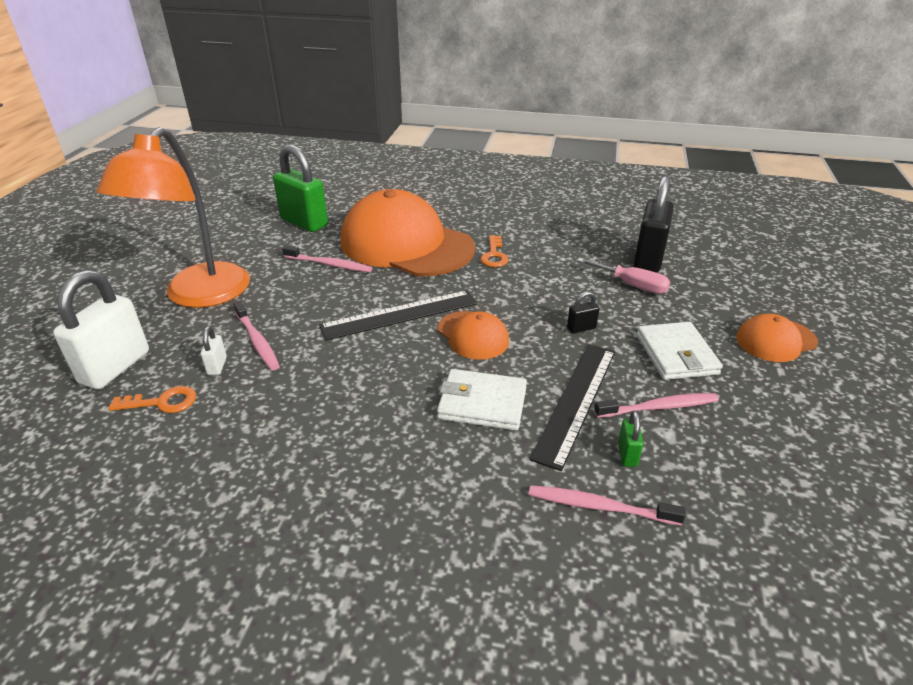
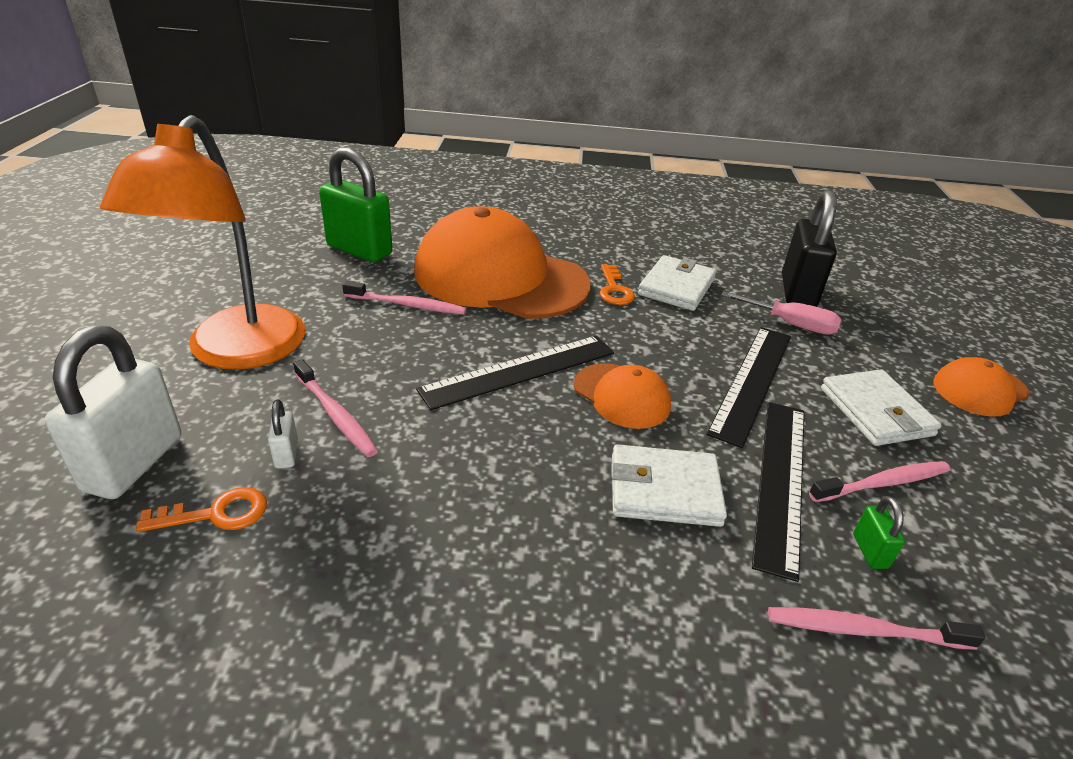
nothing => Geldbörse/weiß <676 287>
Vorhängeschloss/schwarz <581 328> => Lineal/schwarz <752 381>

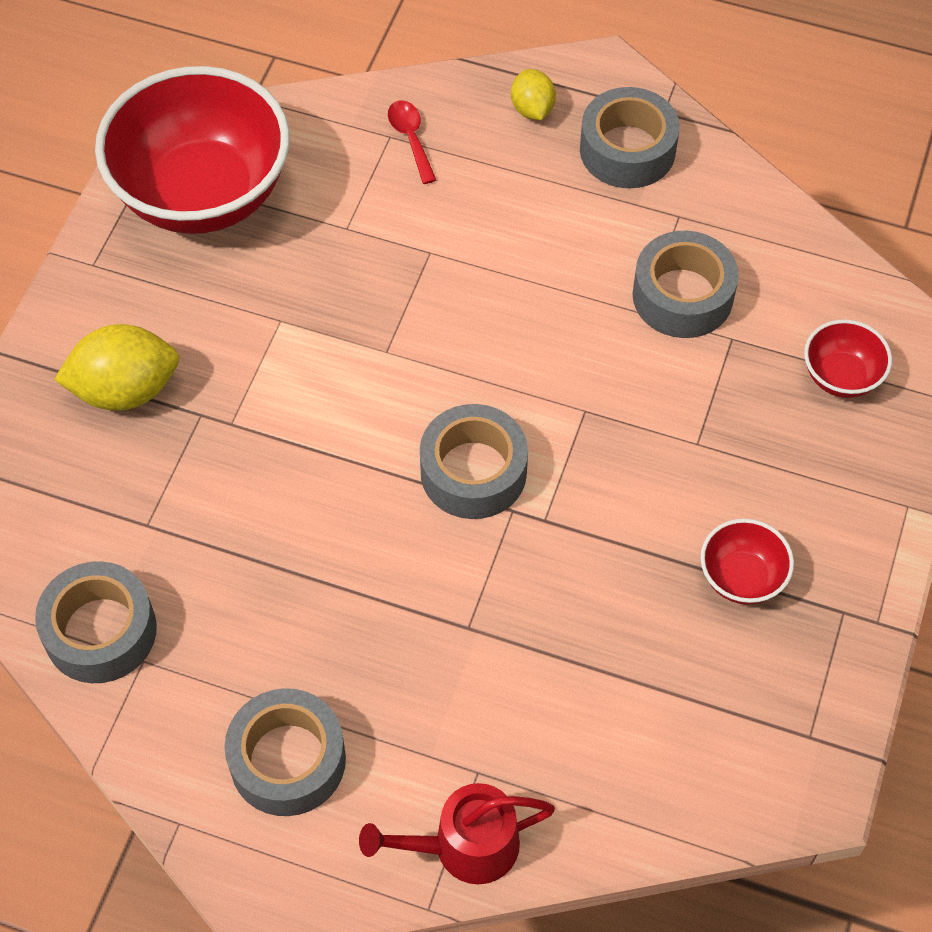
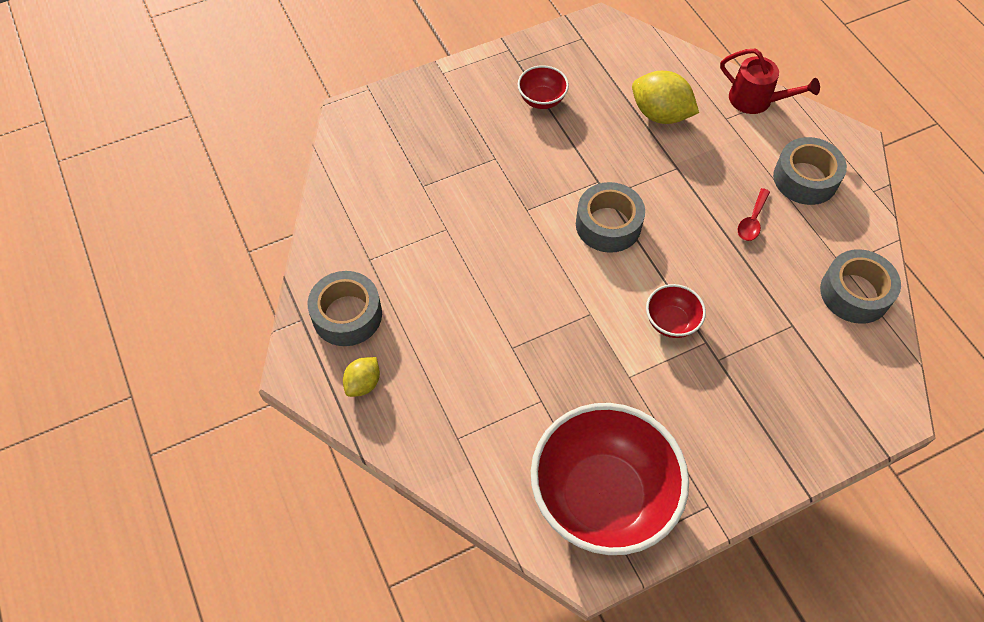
Zitrone/gelb <125 390> => Zitrone/gelb <660 114>, move
Schüssel/rot <841 376> => Schüssel/rot <671 322>, move
Löffel/rot <411 139> => Löffel/rot <752 221>, move
Klebeband/grau <682 296> => nothing

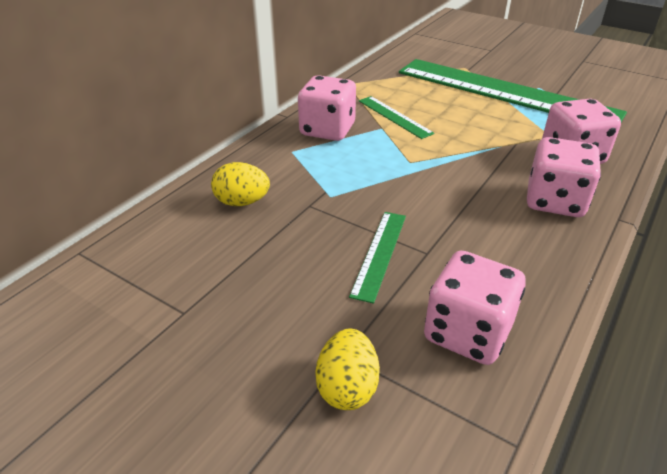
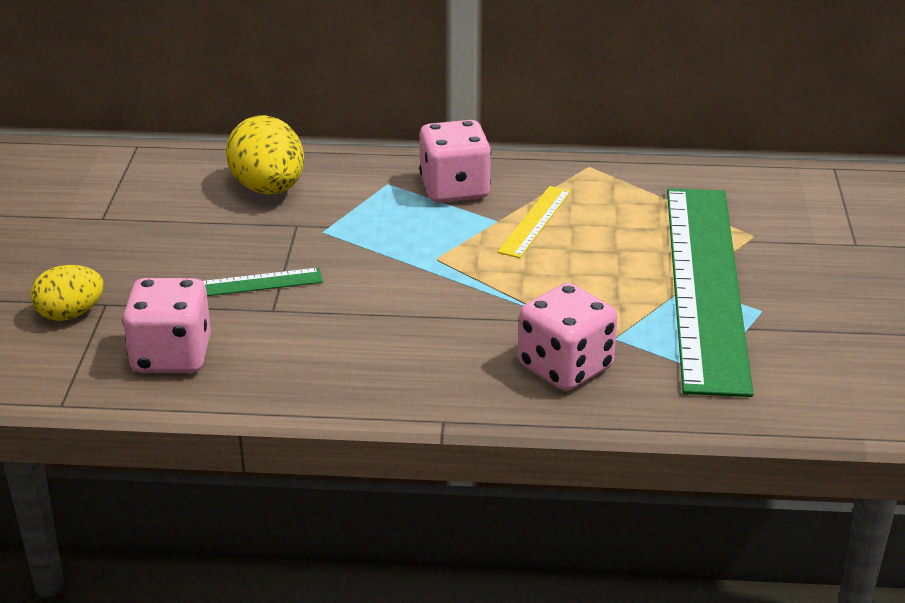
Ei/gelb <242 202> => Ei/gelb <268 189>, x1.57
Lineal/grün <394 116> => Lineal/gelb <535 221>
Spielwürfel/rosa <554 201> => nothing

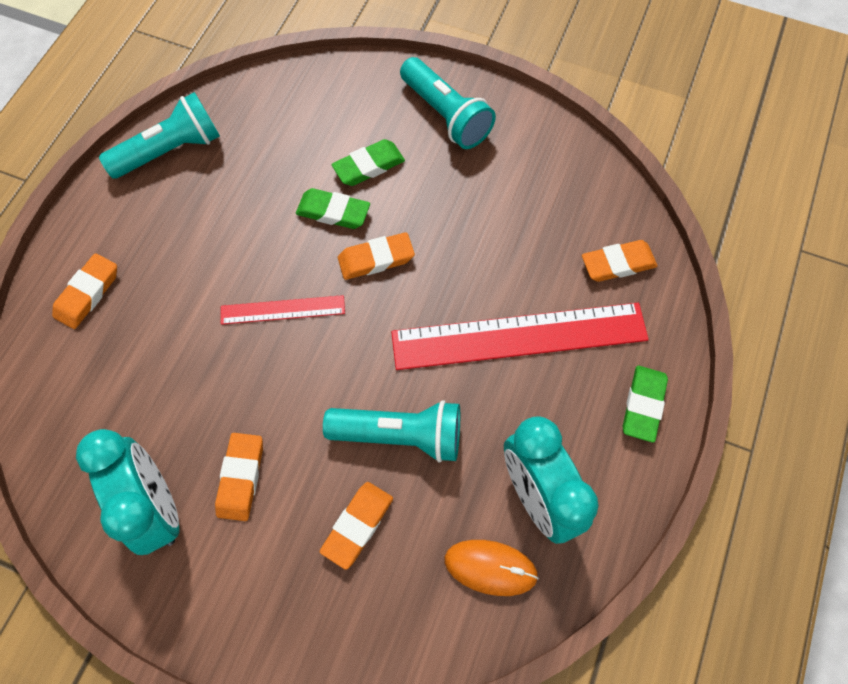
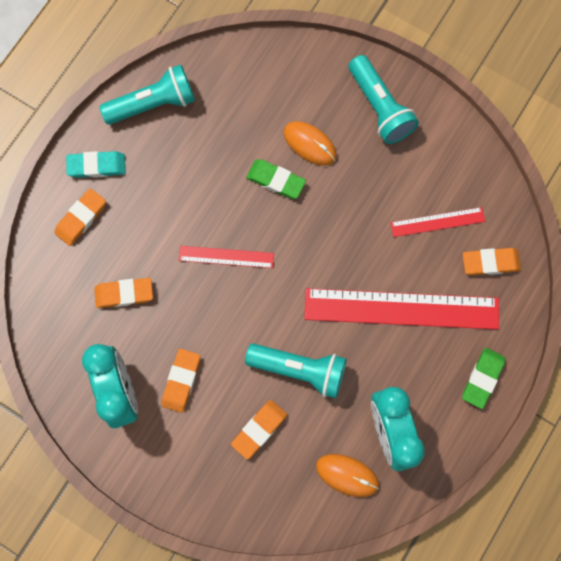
nothing => Radiergummi/türkis <97 166>
Radiergummi/orange <376 259> => Radiergummi/orange <124 294>, move
Radiergummi/grün <369 166> => Computermaus/orange <309 144>
nothing => Lineal/rot <437 222>

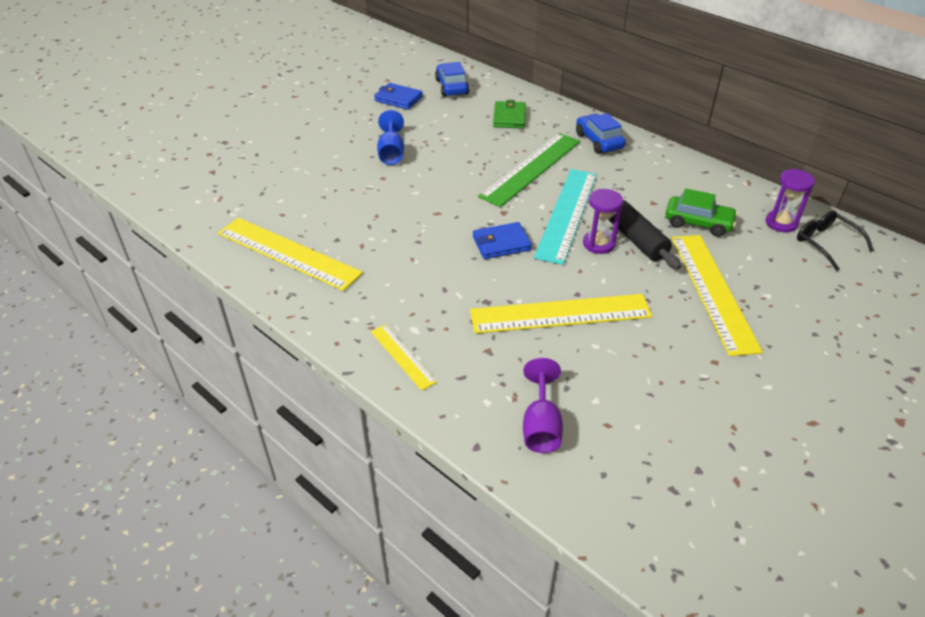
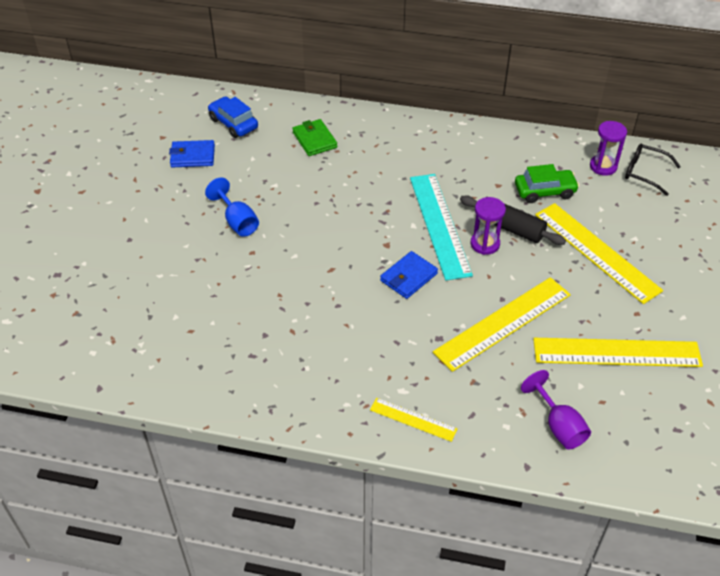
Lineal/gelb <288 253> => Lineal/gelb <616 353>, move
Lineal/grün <531 168> => nothing
Auto/blau <599 141> => nothing

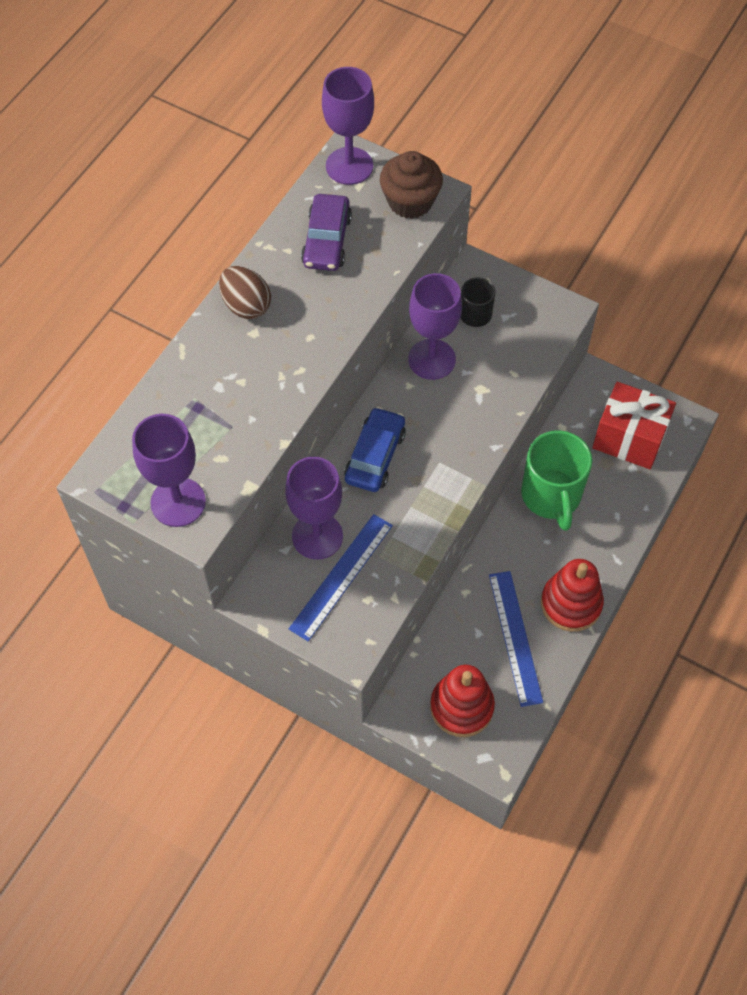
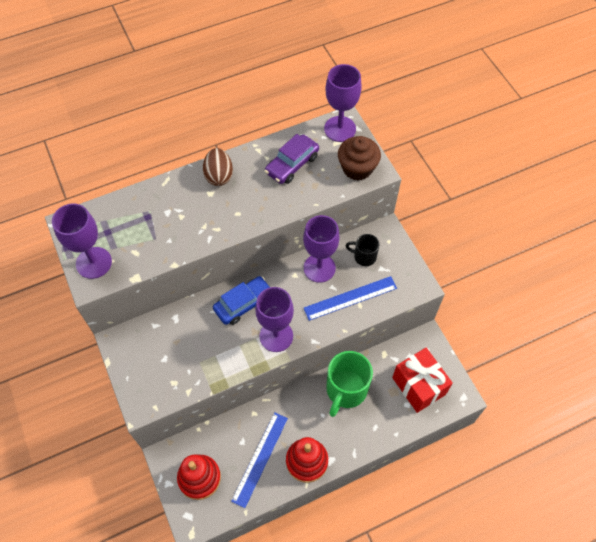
Kelch/lila <317 536> => Kelch/lila <276 336>, move
Lineal/blau <341 576> => Lineal/blau <350 298>, move

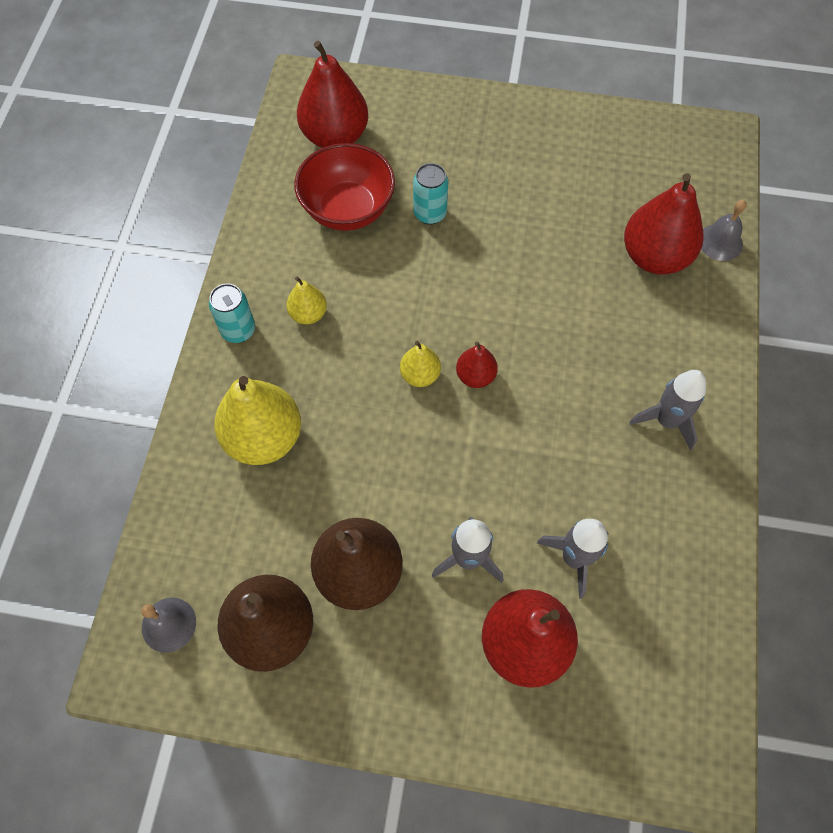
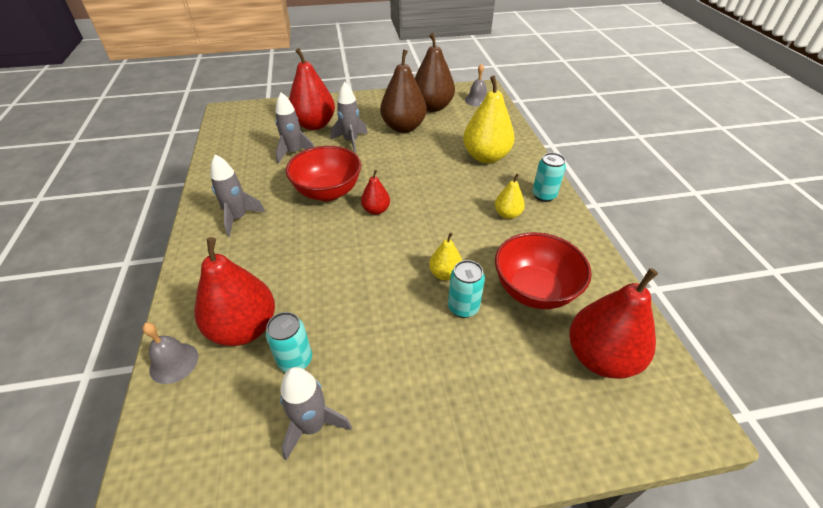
nothing => Dose/türkis <295 360>
nothing => Rakete/grau <313 426>
nothing => Schüssel/rot <328 192>
Birne/gelb <420 375> => Birne/gelb <445 274>, move

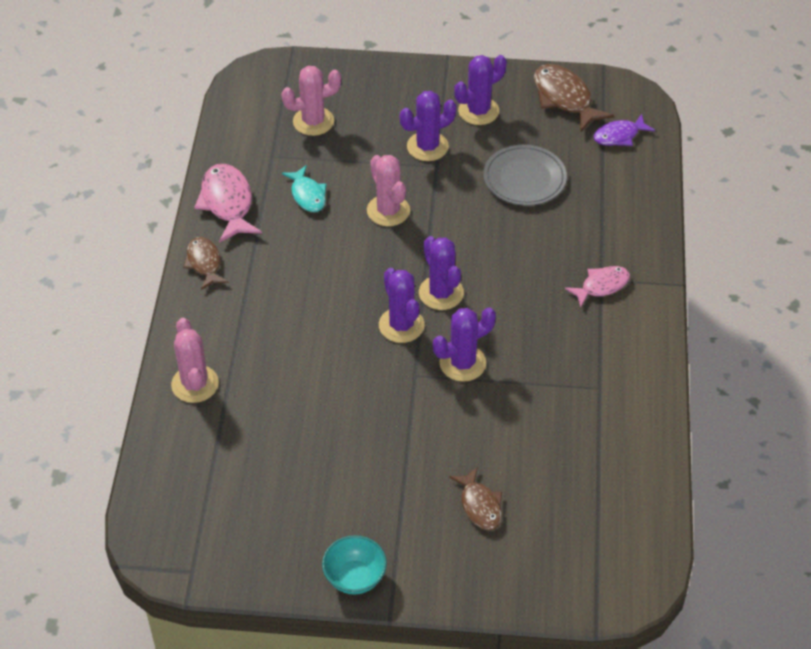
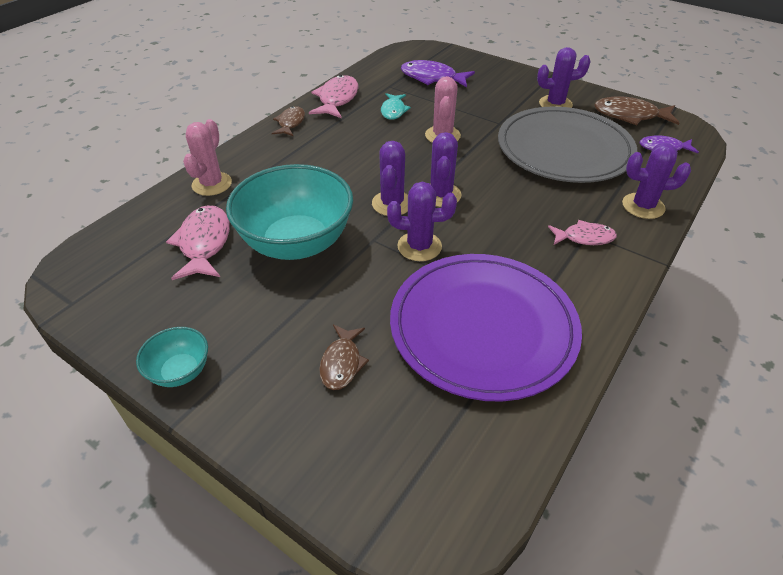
nothing => Fisch/rosa <204 243>
nothing => Schüssel/türkis <296 243>
nothing => Teller/lila <483 327>
Kaktus/rosa <313 121> => Fisch/lila <432 78>
Teller/grau <524 178> => Teller/grau <564 149>, x1.88
Fisch/braun <564 98> => Fisch/braun <630 116>, 75 degrees counterclockwise
Kaktus/lila <427 146> => Kaktus/lila <643 206>, move

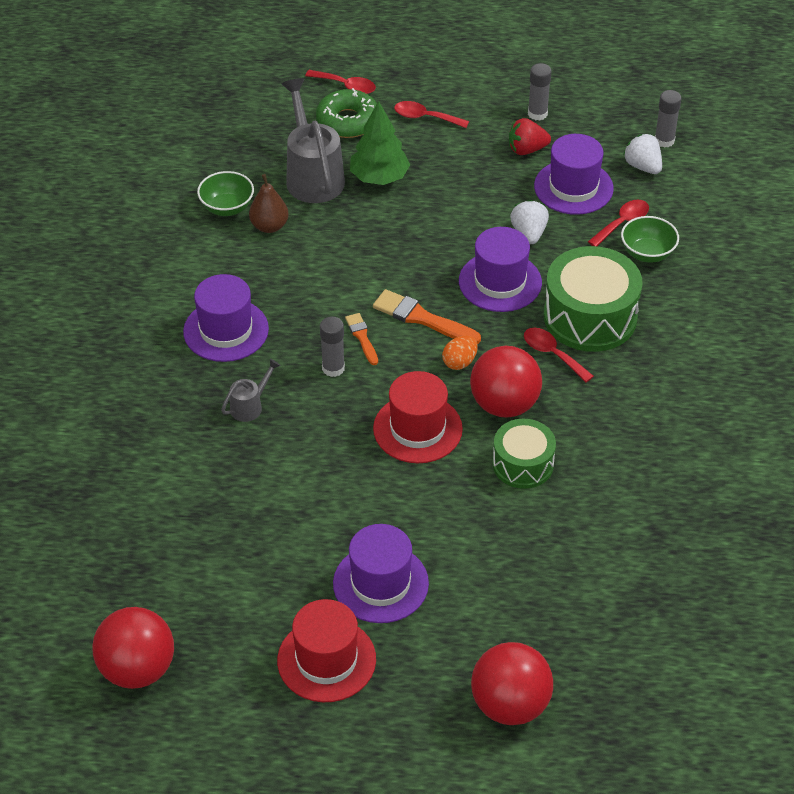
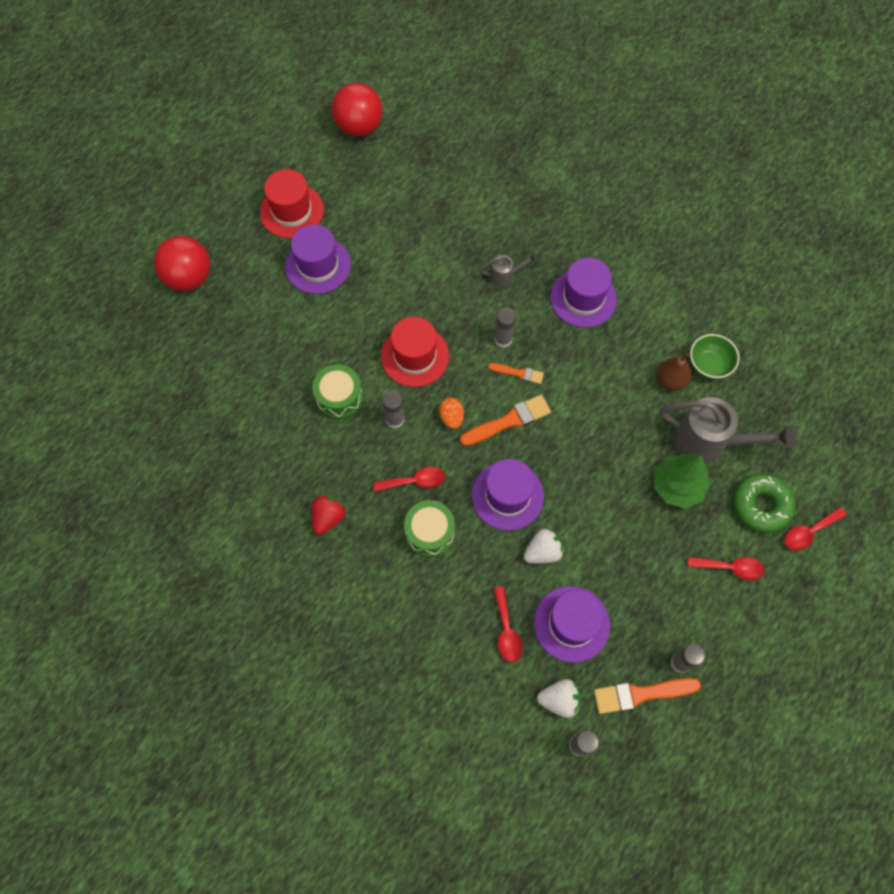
Erdbeere/rot <526 149> => Erdbeere/rot <328 517>, move
Ball/rot <504 405> => Klebestift/grau <394 420>
Trommel/grün <590 317> => Trommel/grün <430 532>, x0.61
Gießkanne/grau <250 406> => Gießkanne/grau <505 275>, 90 degrees counterclockwise
Erdbeere/weiß <529 233> => Erdbeere/weiß <543 552>, 60 degrees counterclockwise
nothing => Pinsel/orange <641 694>
Löffel/rot <425 117> => Löffel/rot <730 568>, 45 degrees clockwise
Schüssel/grün <647 253> => nothing

